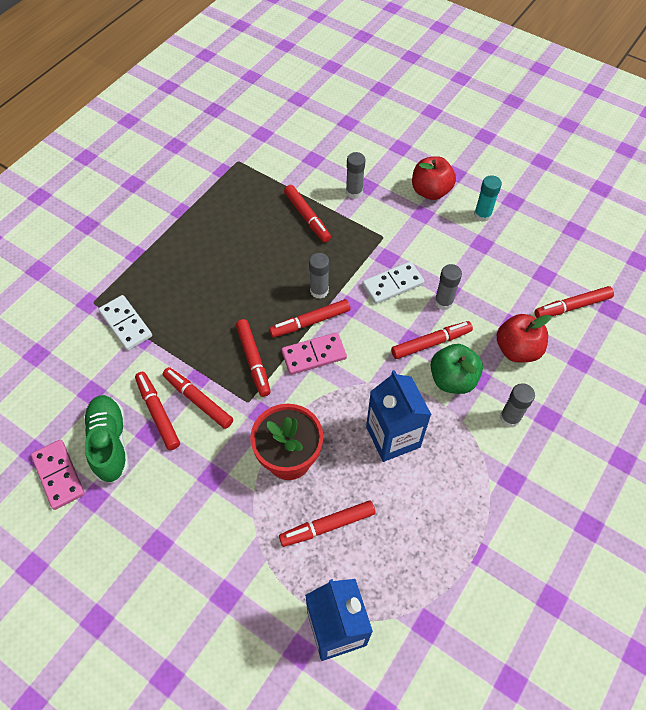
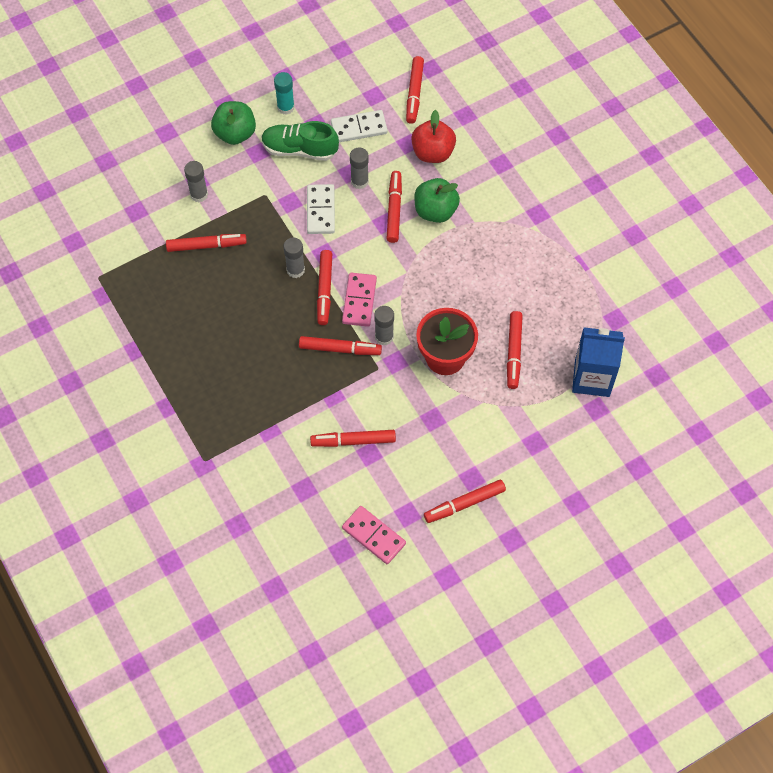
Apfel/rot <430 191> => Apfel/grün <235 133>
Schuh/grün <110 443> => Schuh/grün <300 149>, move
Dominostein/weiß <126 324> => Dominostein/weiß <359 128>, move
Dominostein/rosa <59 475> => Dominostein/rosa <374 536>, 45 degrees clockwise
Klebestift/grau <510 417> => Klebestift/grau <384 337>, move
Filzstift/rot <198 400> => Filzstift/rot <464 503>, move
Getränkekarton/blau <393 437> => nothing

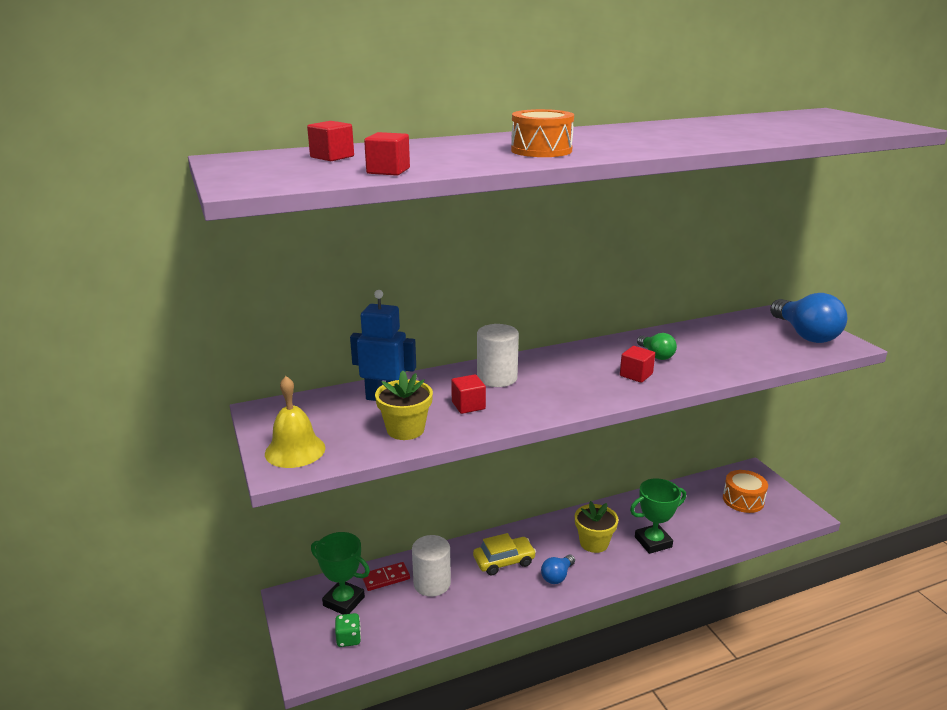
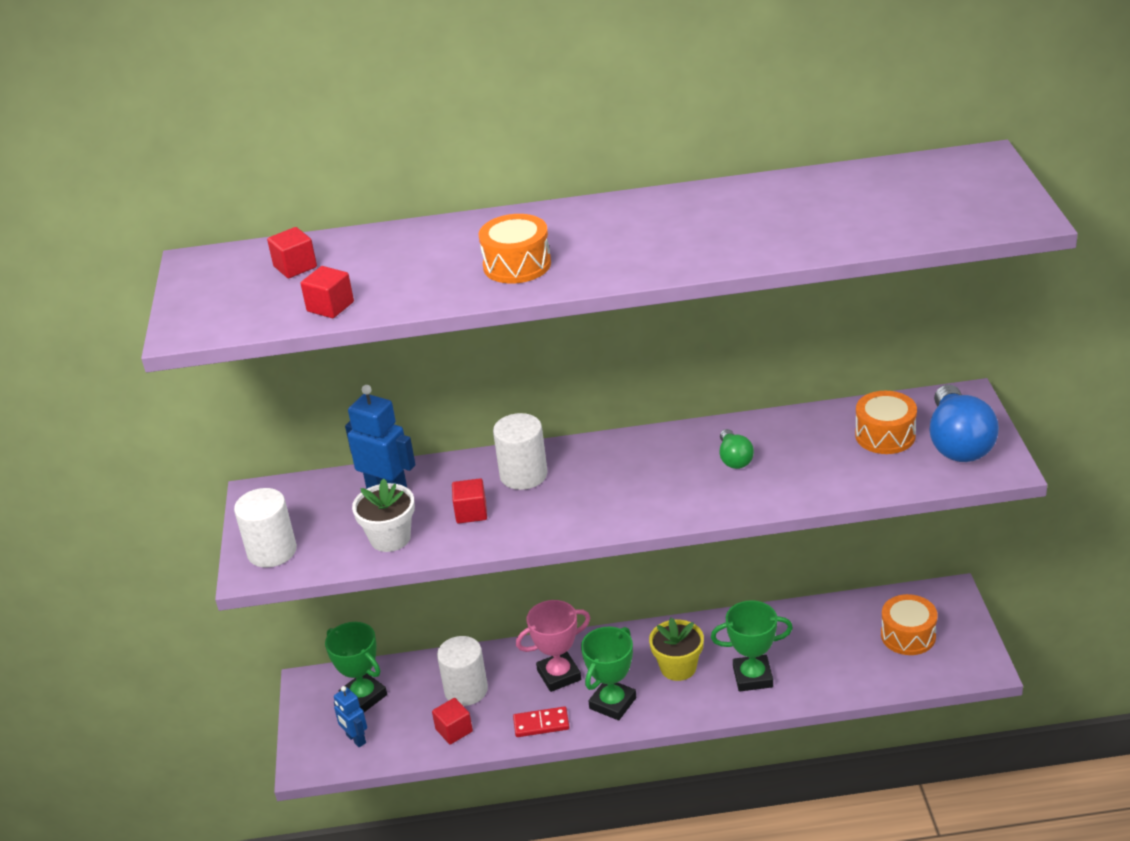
Glocke/gelb <295 450> => Vollzylinder/weiß <272 551>
Spielwürfel/grün <348 639> => Roboter/blau <355 739>
Blumentopf/gelb <405 429> => Blumentopf/weiß <390 538>
Kubus/rot <636 375> => Kubus/rot <454 730>, move
Dominostein/rot <386 578> => Dominostein/rot <541 724>, move
Auto/gelb <504 561> => Pokal/rosa <559 675>
Glühbirne/blau <557 576> => Pokal/grün <612 703>
nothing => Trommel/orange <885 435>

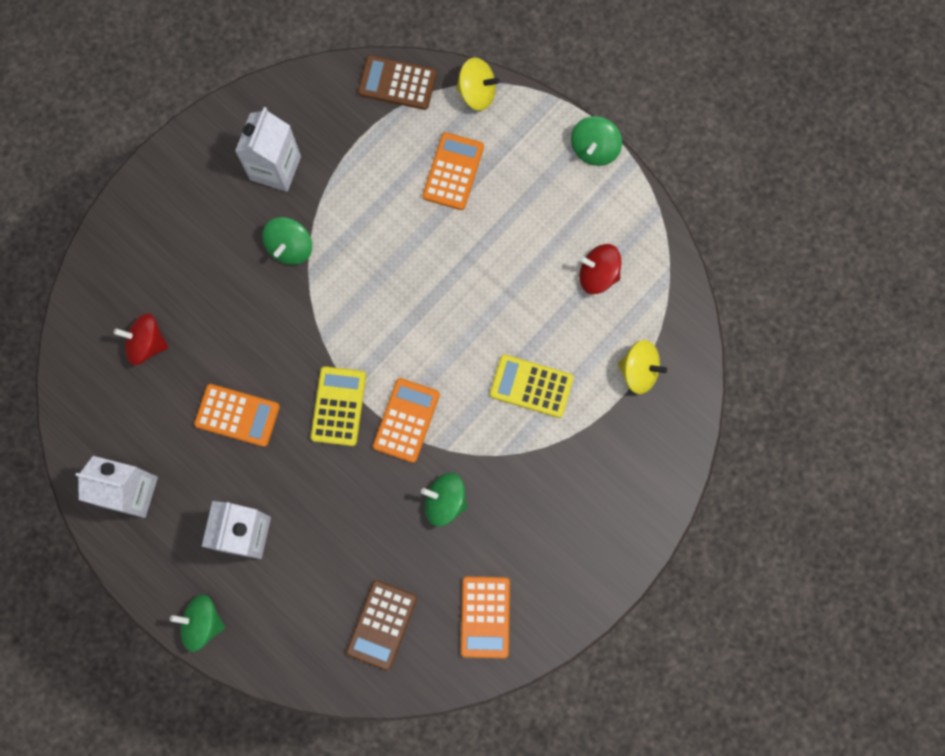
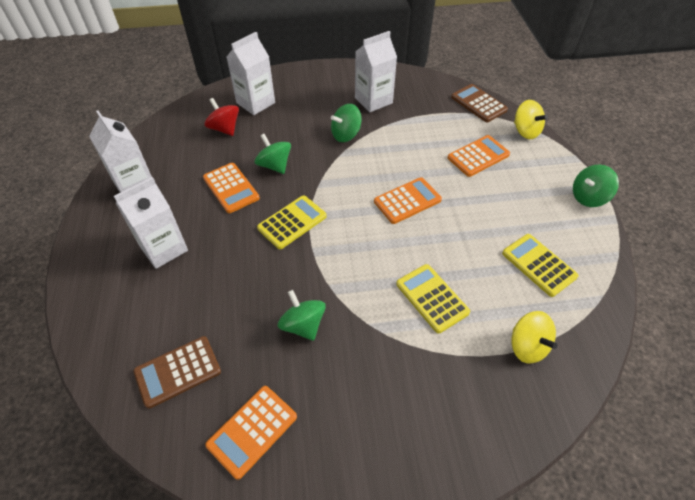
nothing => Getränkekarton/weiß <255 103>
Kreisel/grün <203 622> => Kreisel/grün <274 165>, move
Taschenrechner/orange <406 420> => Taschenrechner/orange <407 201>, move
Kreisel/rot <597 275> => Taschenrechner/gelb <538 265>

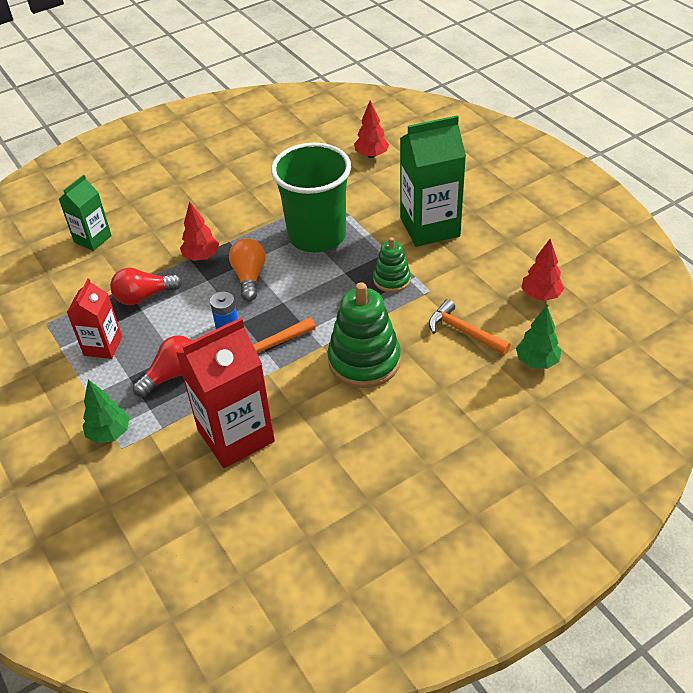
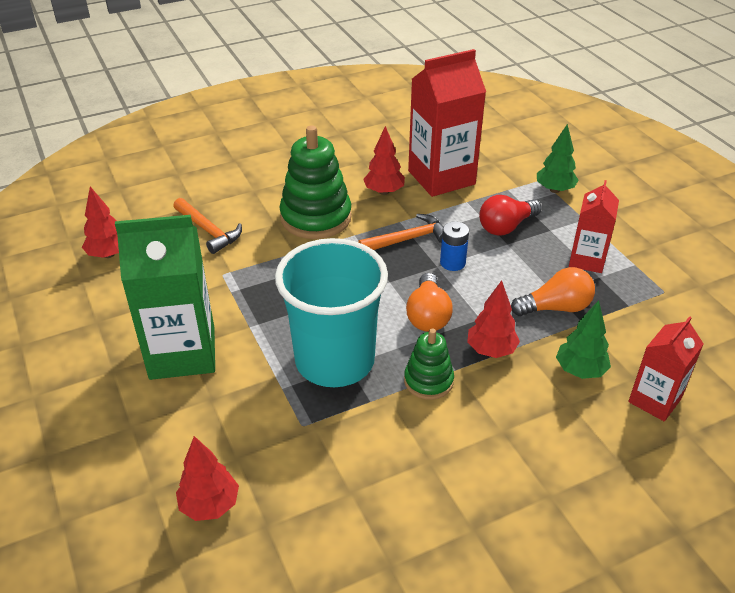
Becher/grün <317 236> => Becher/türkis <335 361>
nothing => Baum/rot <384 192>
Stapelspielzeug/grün <391 279> => Stapelspielzeug/grün <428 381>, move
Glühbirne/rot <144 296> => Glühbirne/orange <555 308>
Baum/grün <536 361> => Baum/grün <580 370>, move
Getränkekarton/grün <92 239> => Getränkekarton/rot <654 400>

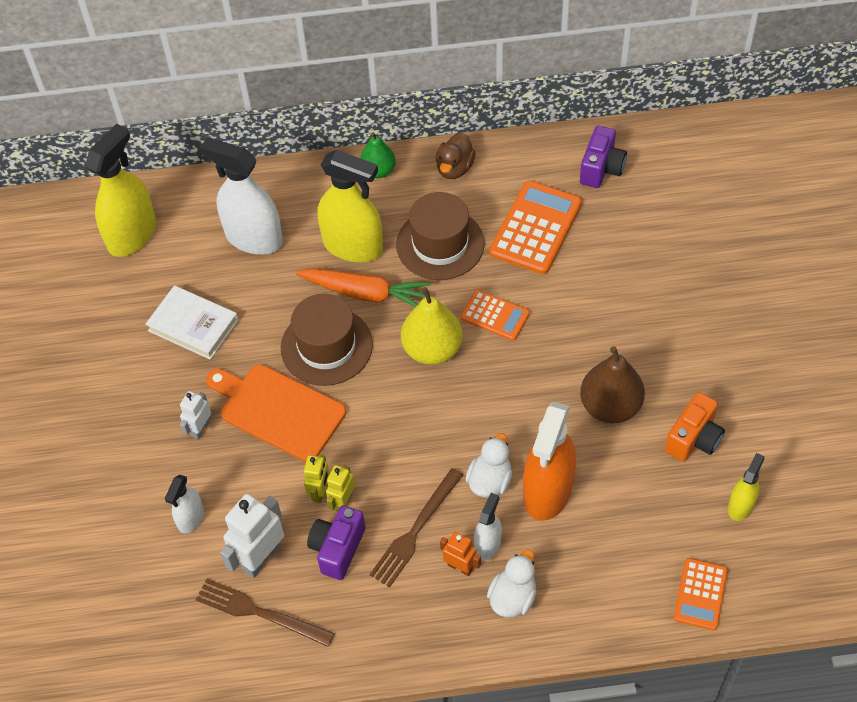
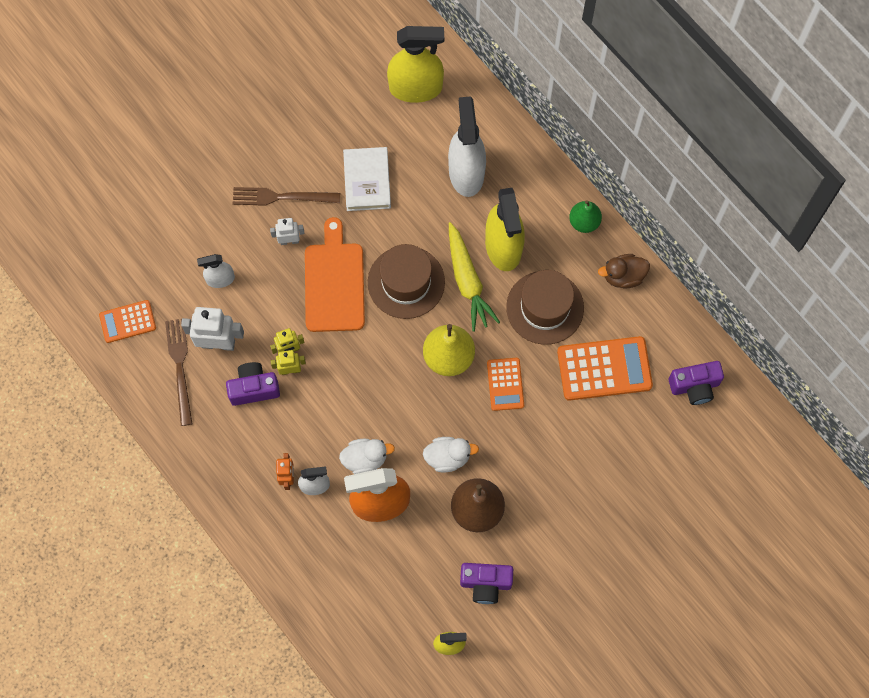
Taschenrechner/orange <700 594> => Taschenrechner/orange <127 321>, move
Gabel/braun <415 530> => Gabel/braun <282 197>, move
Ente/weiß <513 597> => Ente/weiß <448 457>, move
Karotte/orange <366 293> => Karotte/gelb <467 281>
Kamera/orange <694 439> => Kamera/lila <485 584>

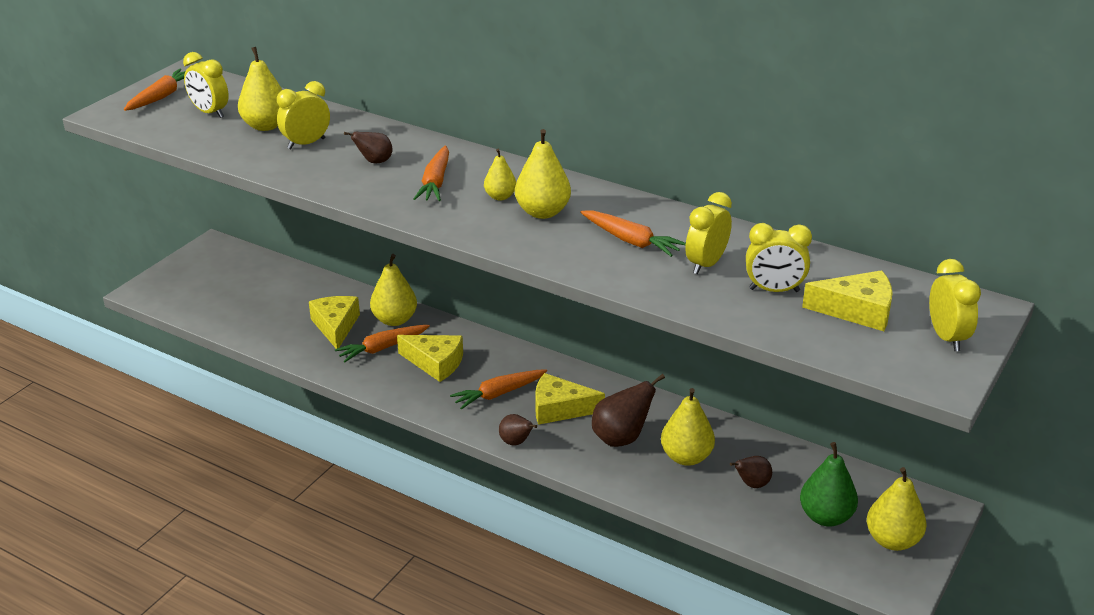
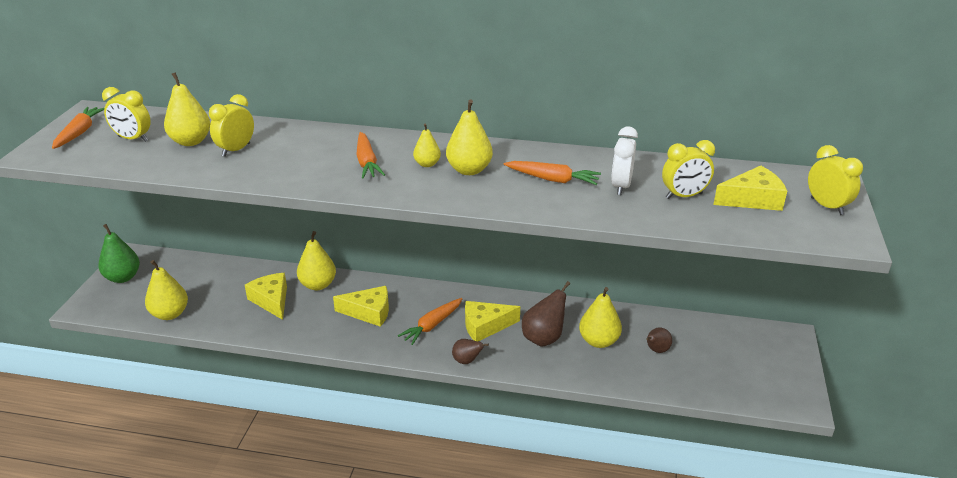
Birne/grün <826 517> => Birne/grün <123 277>, move
Birne/gelb <892 540> => Birne/gelb <170 314>, move
Wecker/gelb <706 264> => Wecker/weiß <621 186>
Karotte/orange <382 348> => nothing
Birne/braun <374 161> => nothing

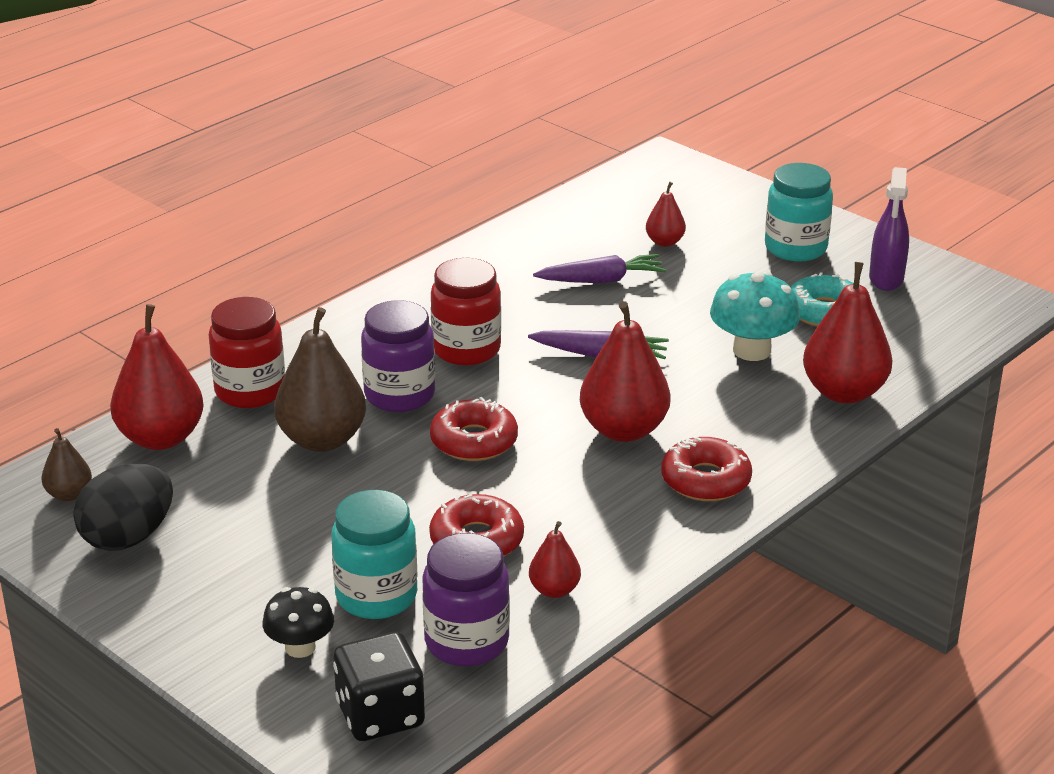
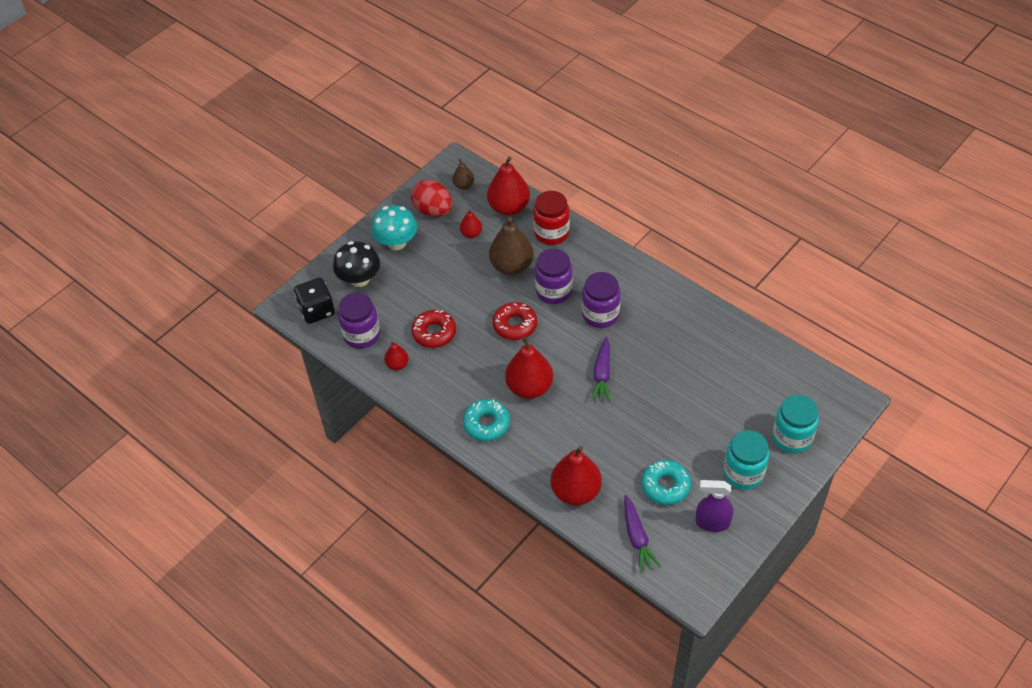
Pilz/schwarz <300 647> => Pilz/schwarz <359 279>, x1.55
Pilz/türkis <752 350> => Pilz/türkis <396 242>, move
Ei/schwarz <128 537> => Ei/rot <433 210>
Birne/rot <664 242> => Birne/rot <471 234>, move
Donut/rot <705 480> => Donut/türkis <486 424>
Einmachglas/rot <466 349> => Einmachglas/lila <600 315>
Karotte/lila <601 280> => Karotte/lila <637 538>, move
Einmachglas/türkis <376 596> => Einmachglas/türkis <792 438>, move

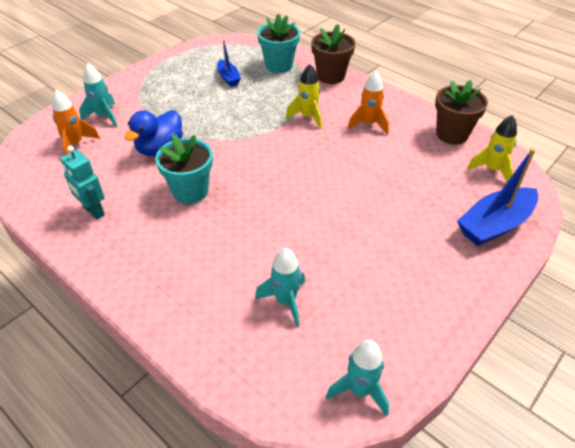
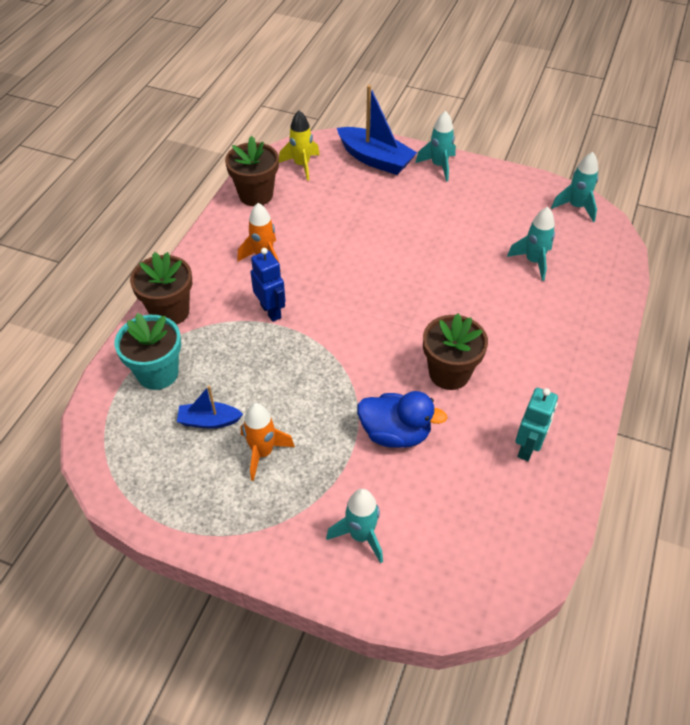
Boot/blau <228 78> => Boot/blau <209 421>, 135 degrees counterclockwise
Rakete/orange <76 144> => Rakete/orange <262 453>, move
Rakete/gelb <307 117> => Roboter/blau <271 311>
nothing => Rakete/türkis <439 166>
Blumentopf/türkis <190 191> => Blumentopf/braun <449 373>

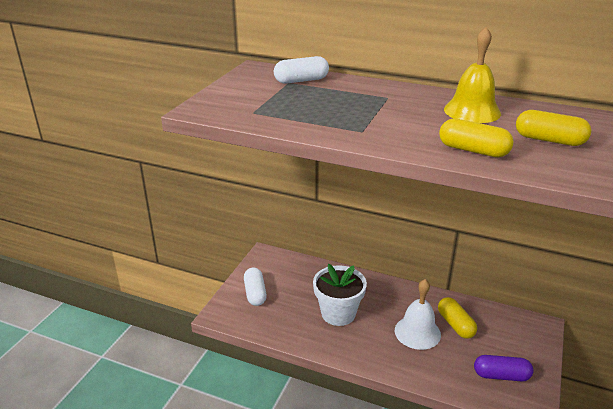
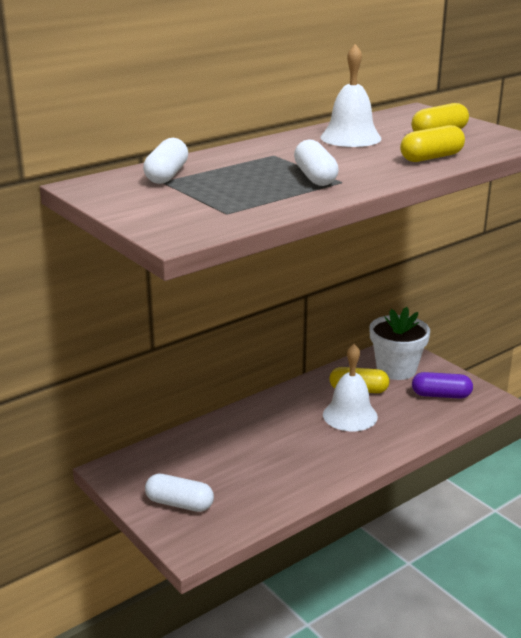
nothing => Kapsel/weiß <315 177>
Glocke/gelb <472 111> => Glocke/weiß <350 138>
Blumentopf/weiß <338 313> => Blumentopf/weiß <396 369>, move
Kapsel/lila <501 375> => Kapsel/lila <441 395>, 60 degrees clockwise

